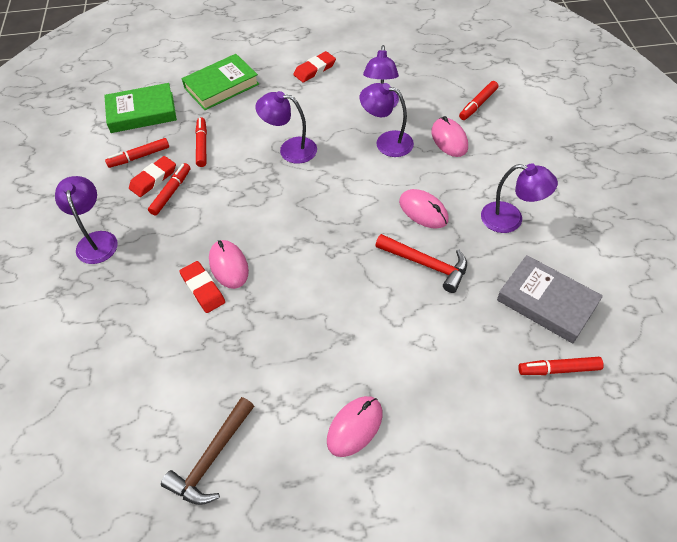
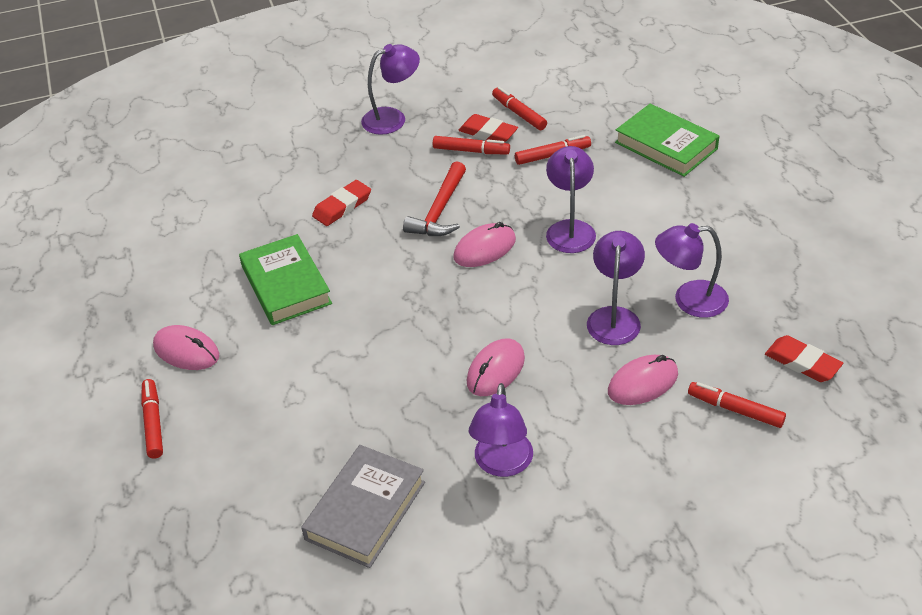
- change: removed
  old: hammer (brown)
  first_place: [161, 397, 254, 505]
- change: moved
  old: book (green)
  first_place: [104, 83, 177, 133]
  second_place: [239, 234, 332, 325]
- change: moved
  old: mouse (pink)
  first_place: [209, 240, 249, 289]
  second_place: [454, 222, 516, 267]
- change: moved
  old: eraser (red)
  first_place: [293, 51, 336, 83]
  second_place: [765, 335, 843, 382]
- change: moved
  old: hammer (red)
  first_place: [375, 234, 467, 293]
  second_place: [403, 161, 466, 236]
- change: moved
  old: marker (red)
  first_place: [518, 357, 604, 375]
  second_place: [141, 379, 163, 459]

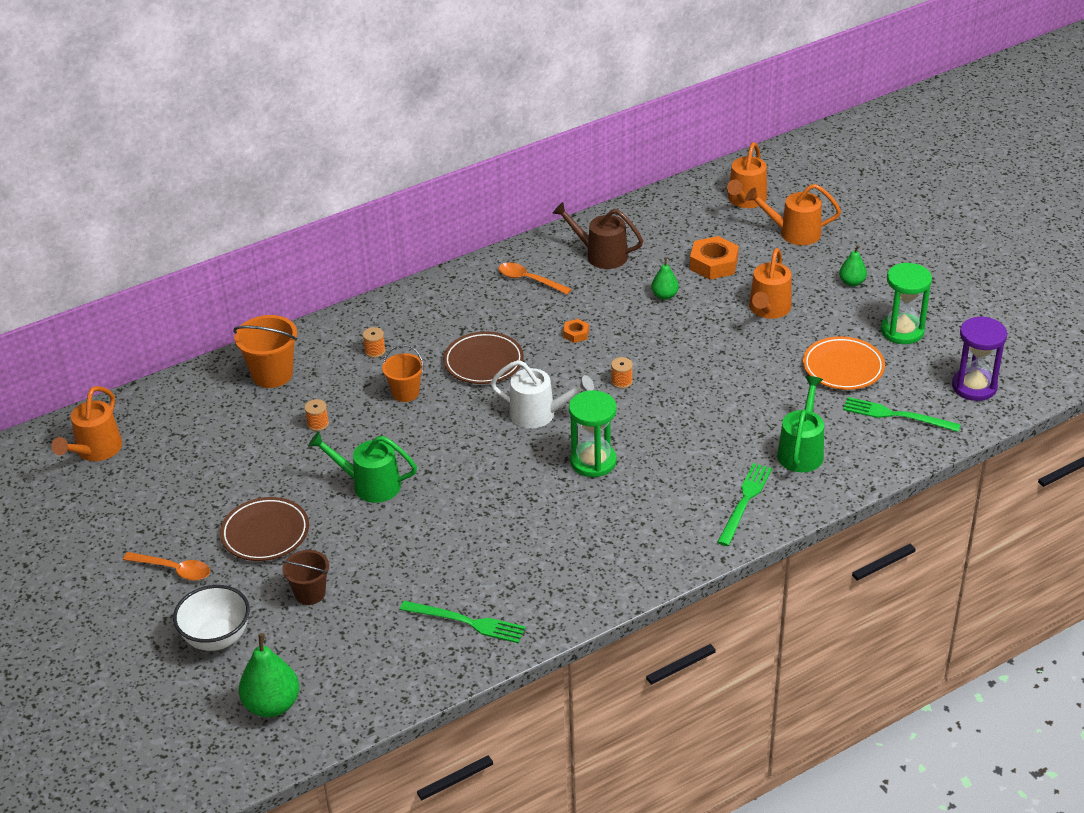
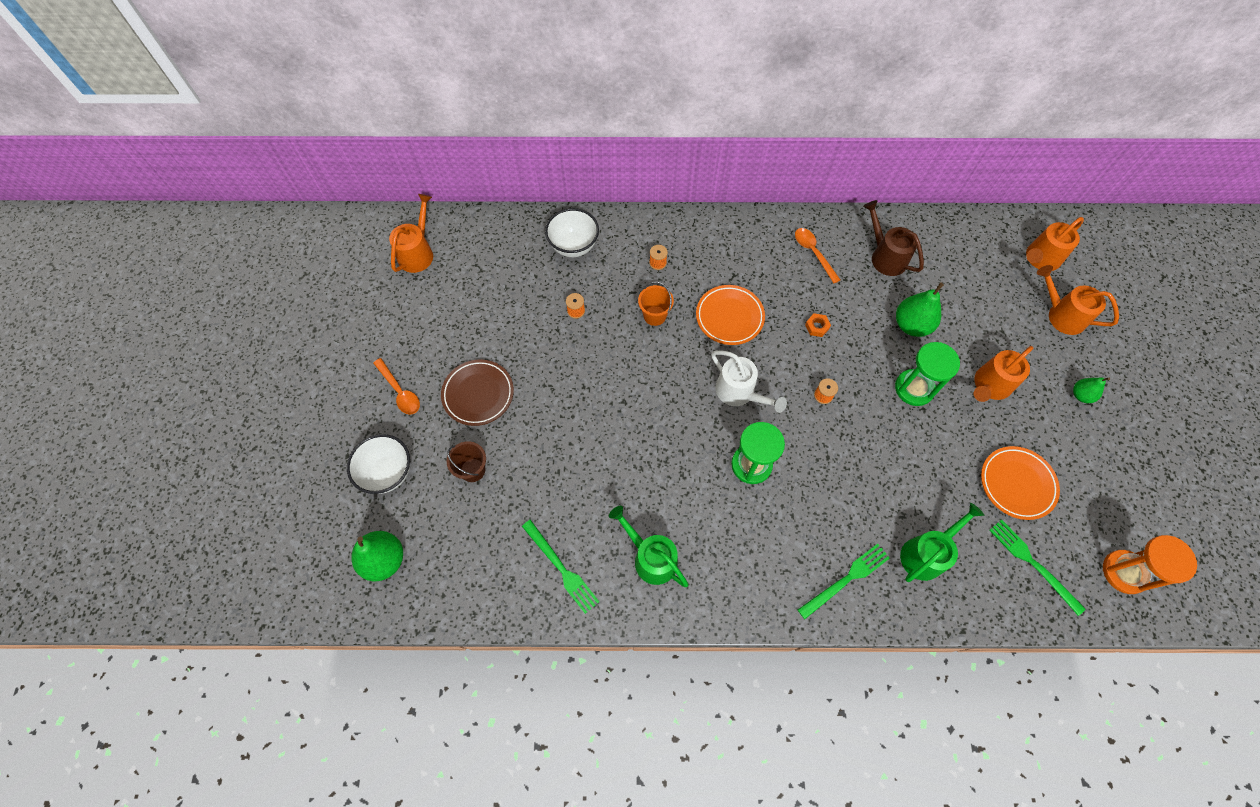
- change: removed
  old: nut (orange)
  first_place: [690, 236, 739, 280]
- change: moved
  old: watering can (green)
  first_place: [308, 432, 417, 503]
  second_place: [609, 506, 689, 587]
- change: moved
  old: hourglass (green)
  first_place: [881, 263, 932, 344]
  second_place: [895, 342, 960, 406]
- change: replaced
  old: bucket (orange)
  new: bowl (white)
  first_place: [233, 315, 297, 388]
  second_place: [545, 208, 599, 257]
- change: recoloured
  old: plate (brown)
  new: plate (orange)
  first_place: [443, 332, 524, 384]
  second_place: [696, 285, 765, 345]
- change: recoloured
  old: hourglass (purple)
  new: hourglass (orange)
  first_place: [952, 316, 1007, 401]
  second_place: [1103, 535, 1197, 594]
- change: turned
  old: watering can (orange)
  first_place: [52, 386, 122, 461]
  second_place: [389, 194, 433, 273]
  degrees: 150
- change: resized
  old: pear (green)
  first_place: [651, 257, 679, 300]
  second_place: [896, 283, 944, 337]
  factor: 1.73

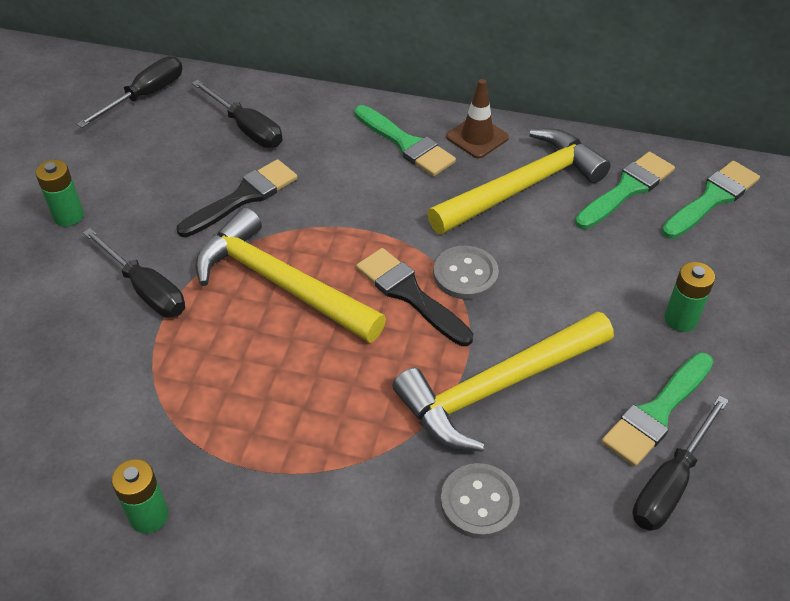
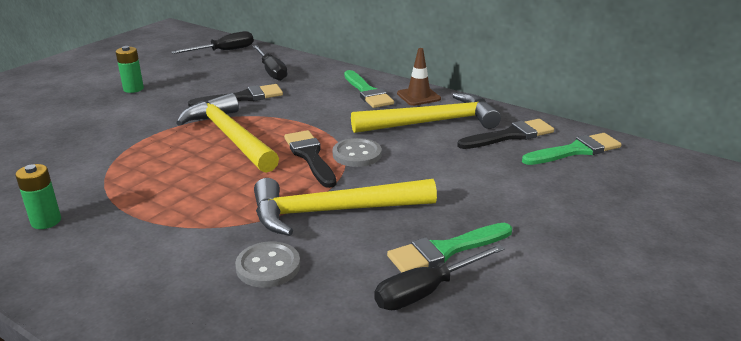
- change: removed
  old: screwdriver (black)
  first_place: [83, 228, 185, 317]
- change: removed
  old: battery (green)
  first_place: [664, 262, 715, 332]
- change: recoloured
  old: brush (green)
  new: brush (black)
  first_place: [575, 152, 675, 229]
  second_place: [457, 119, 554, 149]

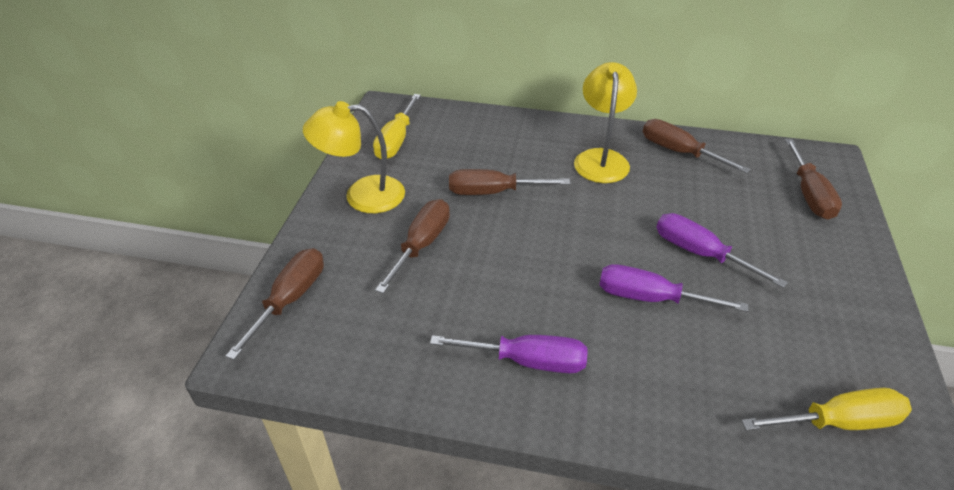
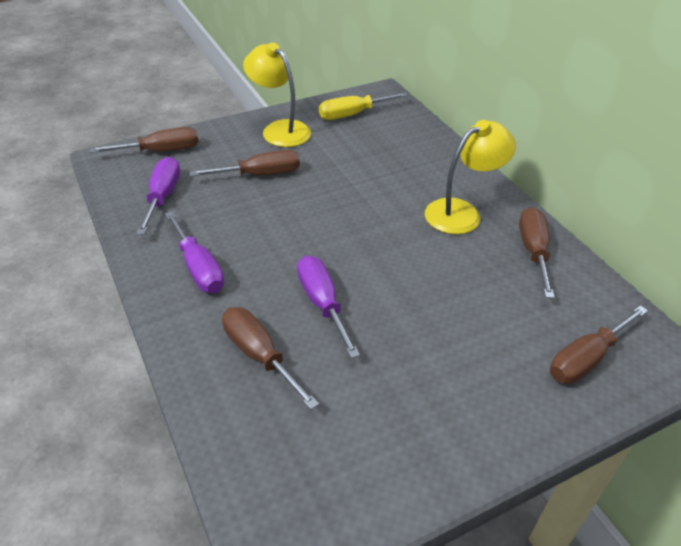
- change: removed
  old: screwdriver (yellow)
  first_place: [741, 388, 912, 431]
- change: moved
  old: screwdriver (brown)
  first_place: [449, 169, 571, 195]
  second_place: [222, 307, 319, 410]
- change: moved
  old: screwdriver (purple)
  first_place: [656, 213, 788, 288]
  second_place: [136, 157, 180, 234]

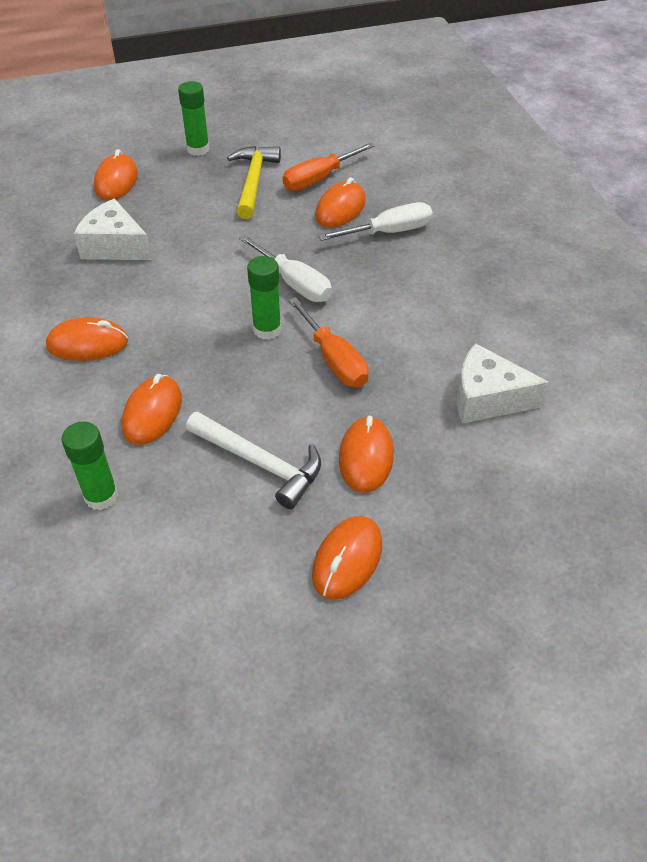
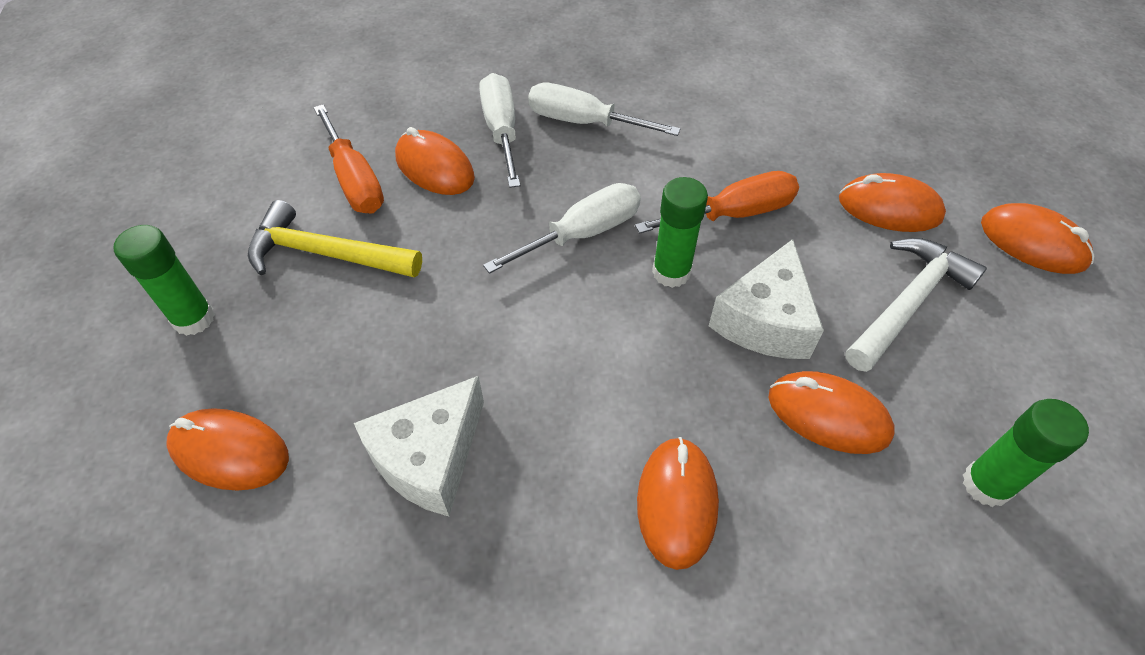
- change: added
  new: screwdriver (white)
  second_place: [528, 83, 681, 136]
- change: moved
  old: cheese (white)
  first_place: [457, 343, 549, 424]
  second_place: [709, 239, 824, 359]

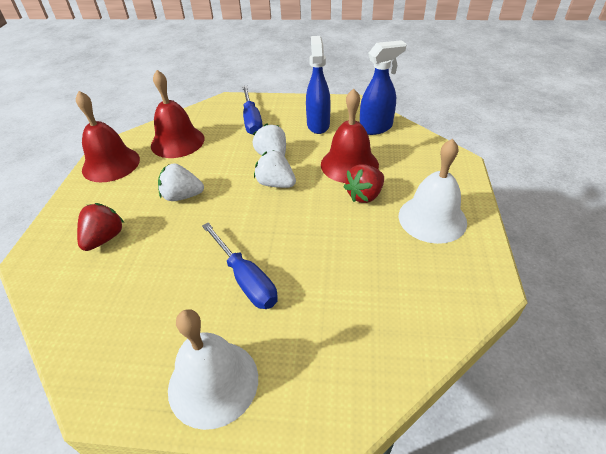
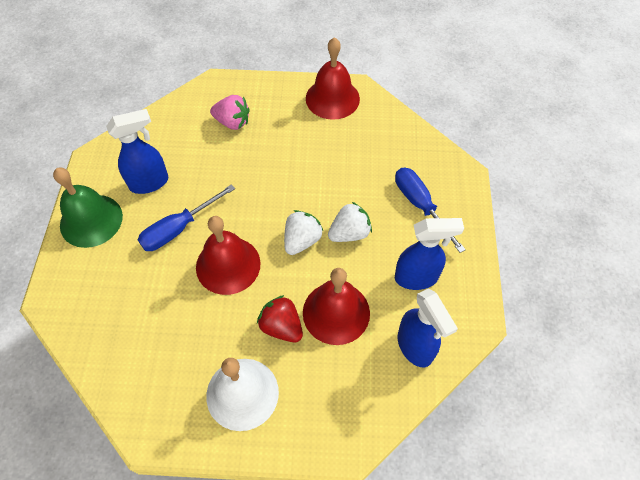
- change: removed
  old: strawberry (white)
  first_place: [158, 163, 204, 201]
- change: added
  new: spray bottle (blue)
  second_place: [106, 109, 168, 194]
- change: moved
  old: bell (red)
  first_place: [151, 70, 204, 158]
  second_place: [196, 216, 261, 295]
- change: recoloured
  old: strawberry (red)
  new: strawberry (pink)
  first_place: [77, 203, 124, 251]
  second_place: [210, 95, 250, 130]
- change: recoloured
  old: bell (white)
  new: bell (green)
  first_place: [168, 309, 258, 430]
  second_place: [53, 168, 123, 248]
- change: turned
  old: screwdriver (blue)
  first_place: [242, 86, 263, 135]
  second_place: [395, 168, 466, 253]
  degrees: 75

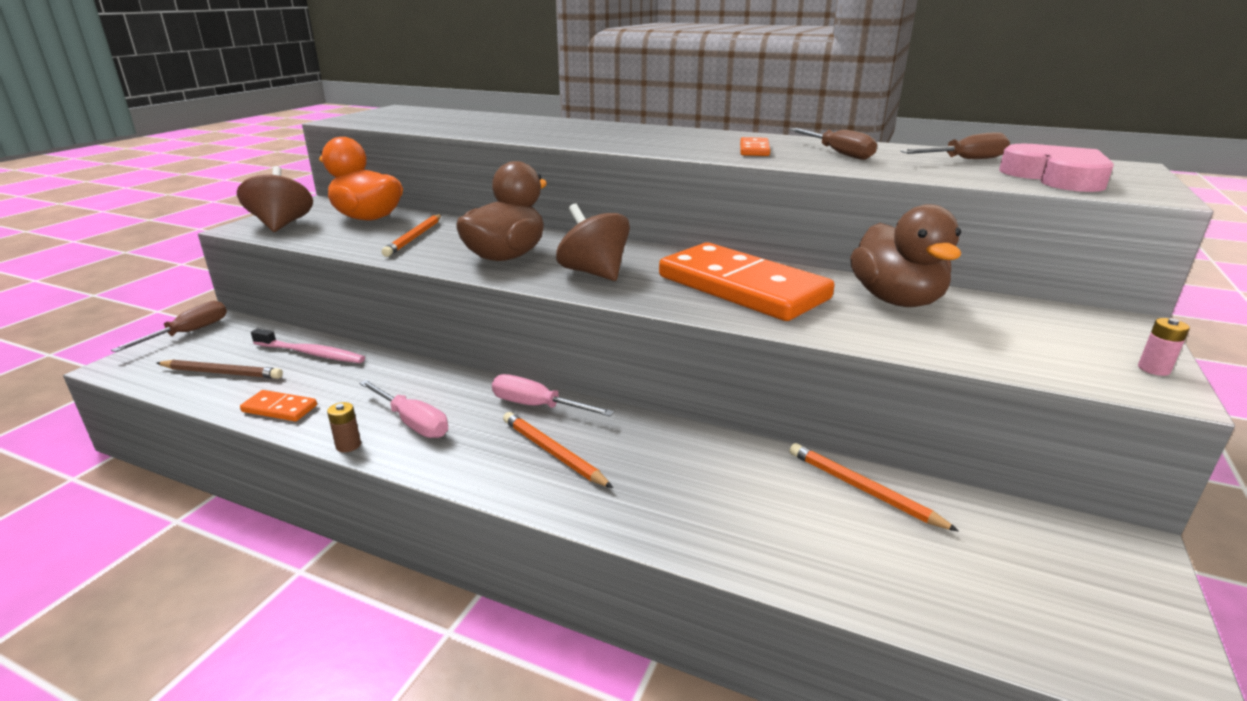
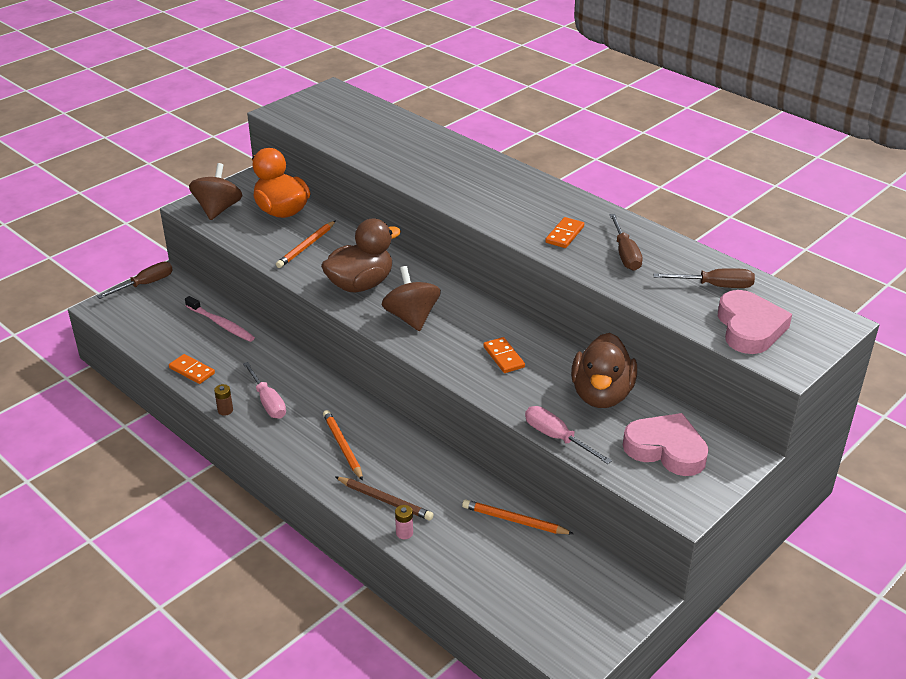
- change: added
  new: heart (pink)
  second_place: [623, 413, 709, 476]
- change: moved
  old: pencil (brown)
  first_place: [157, 359, 283, 379]
  second_place: [335, 477, 434, 520]
- change: moved
  old: screwdriver (pink)
  first_place: [492, 374, 614, 416]
  second_place: [525, 406, 612, 464]
- change: moved
  old: battery (pink)
  first_place: [1138, 318, 1190, 376]
  second_place: [395, 505, 413, 539]
- change: turned
  old: pencil (orange)
  first_place: [789, 443, 959, 532]
  second_place: [462, 500, 574, 534]
  degrees: -45
- change: resized
  old: domino (orange)
  first_place: [659, 242, 835, 321]
  second_place: [483, 337, 525, 373]
  factor: 0.4

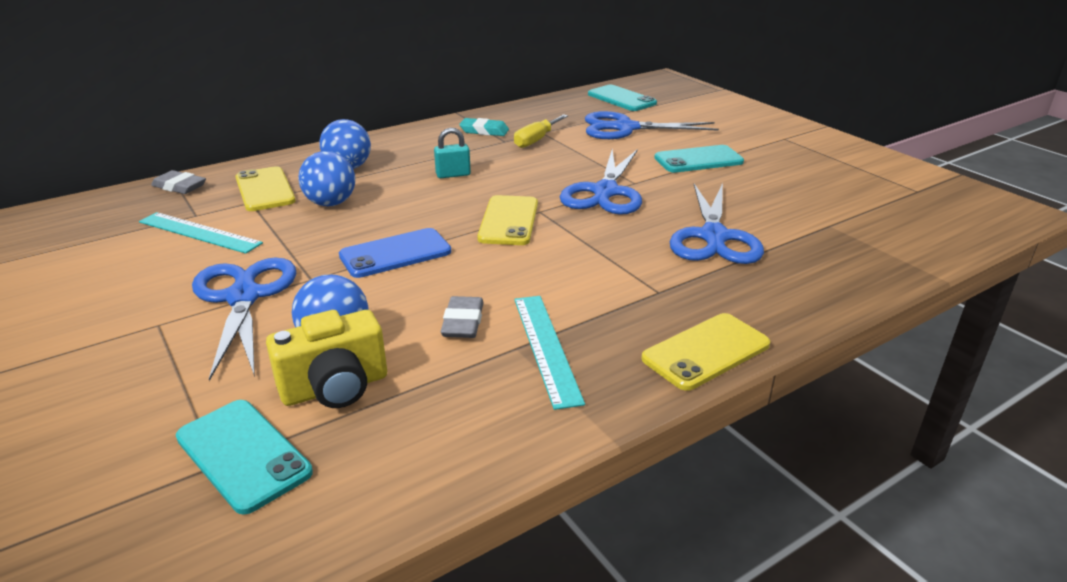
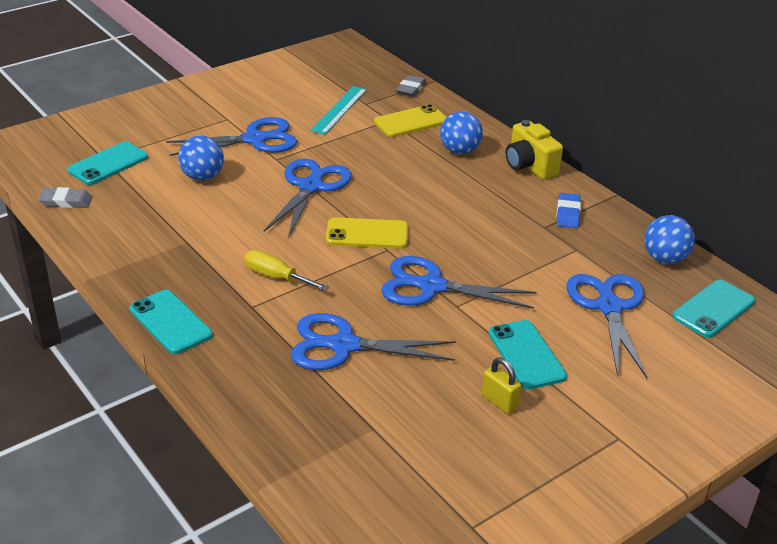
- change: removed
  old: padlock (turquoise)
  first_place: [434, 128, 471, 178]
- change: removed
  old: ruler (turquoise)
  first_place: [514, 296, 585, 410]
- change: added
  new: padlock (yellow)
  second_place: [482, 357, 521, 414]
- change: moved
  old: camera (yellow)
  first_place: [266, 310, 387, 408]
  second_place: [506, 120, 563, 179]
- change: moved
  old: ball (blue)
  first_place: [299, 151, 355, 206]
  second_place: [644, 215, 695, 264]
- change: moved
  old: eraser (grey)
  first_place: [440, 296, 484, 338]
  second_place: [38, 187, 92, 208]
- change: moved
  old: screwdriver (yellow)
  first_place: [514, 114, 568, 148]
  second_place: [244, 250, 329, 291]
- change: replaced
  old: phone (blue)
  new: scissors (blue)
  first_place: [339, 228, 451, 278]
  second_place: [264, 159, 352, 238]
- change: recoloured
  old: eraser (turquoise)
  new: eraser (blue)
  first_place: [459, 118, 509, 136]
  second_place: [557, 193, 581, 228]
- change: recoloured
  old: phone (yellow)
  new: phone (turquoise)
  first_place: [641, 313, 770, 391]
  second_place: [130, 290, 213, 354]

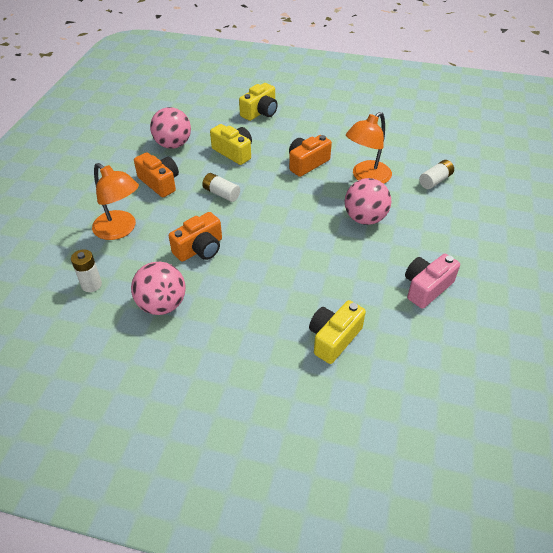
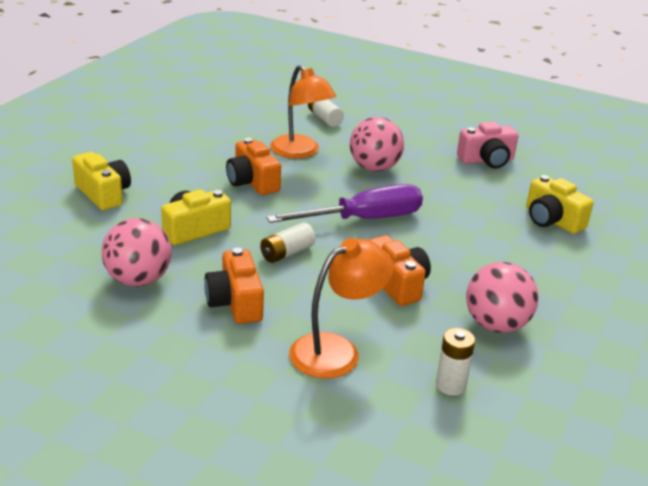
- change: added
  new: screwdriver (purple)
  second_place: [266, 184, 423, 223]
- change: turned
  old: camera (orange)
  first_place: [134, 152, 179, 197]
  second_place: [204, 248, 264, 324]
  degrees: -75
- change: turned
  old: camera (pink)
  first_place: [405, 254, 460, 309]
  second_place: [457, 122, 518, 169]
  degrees: -75

